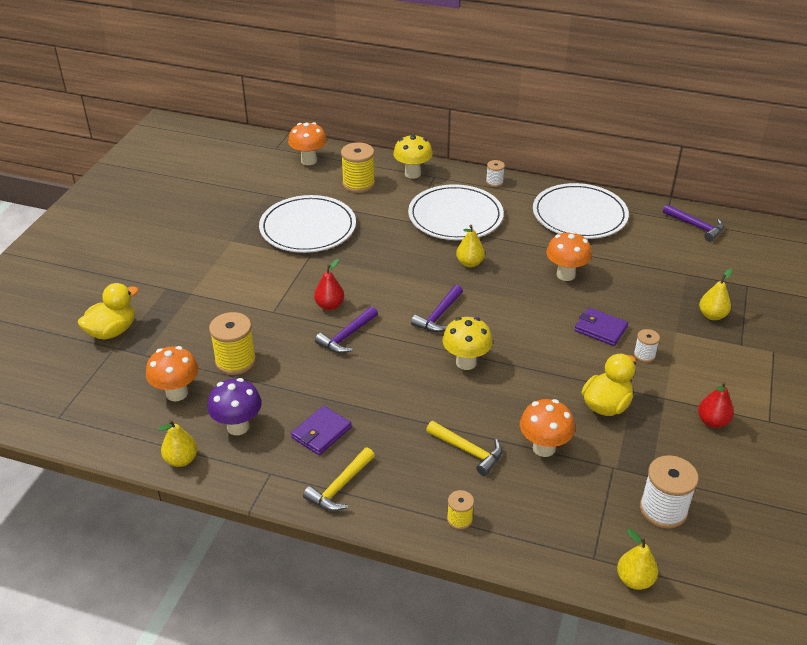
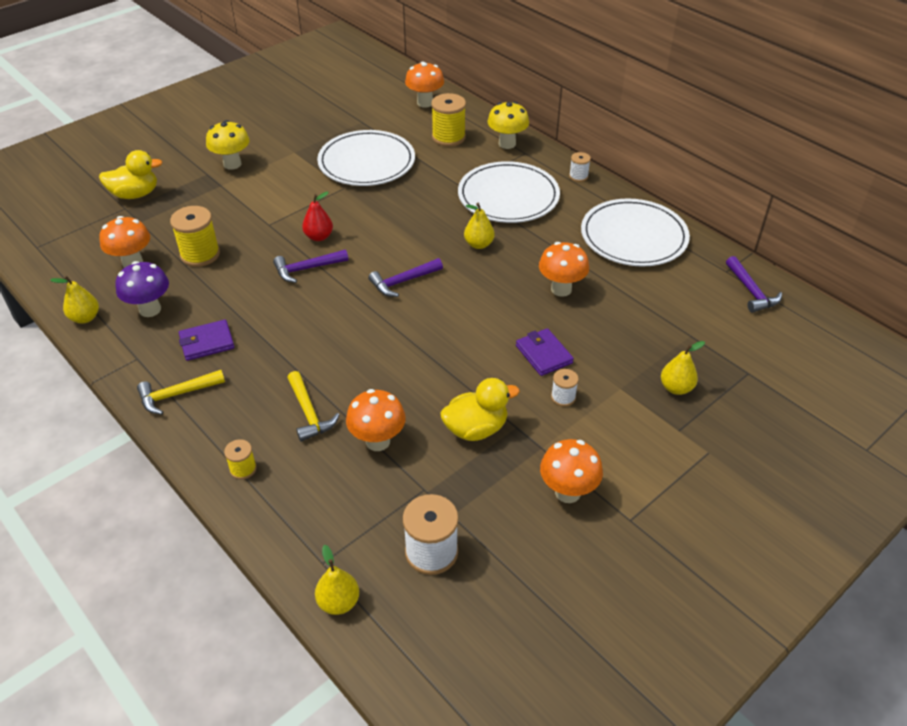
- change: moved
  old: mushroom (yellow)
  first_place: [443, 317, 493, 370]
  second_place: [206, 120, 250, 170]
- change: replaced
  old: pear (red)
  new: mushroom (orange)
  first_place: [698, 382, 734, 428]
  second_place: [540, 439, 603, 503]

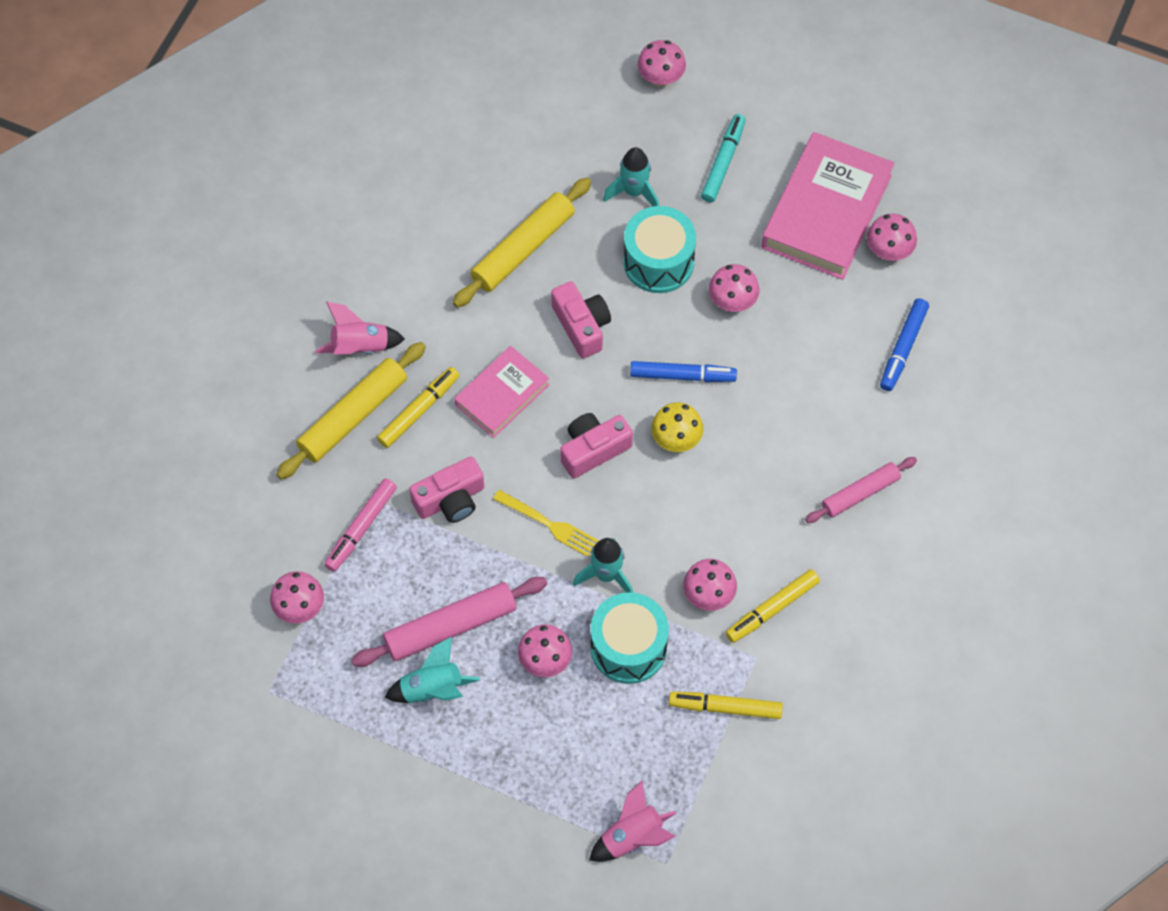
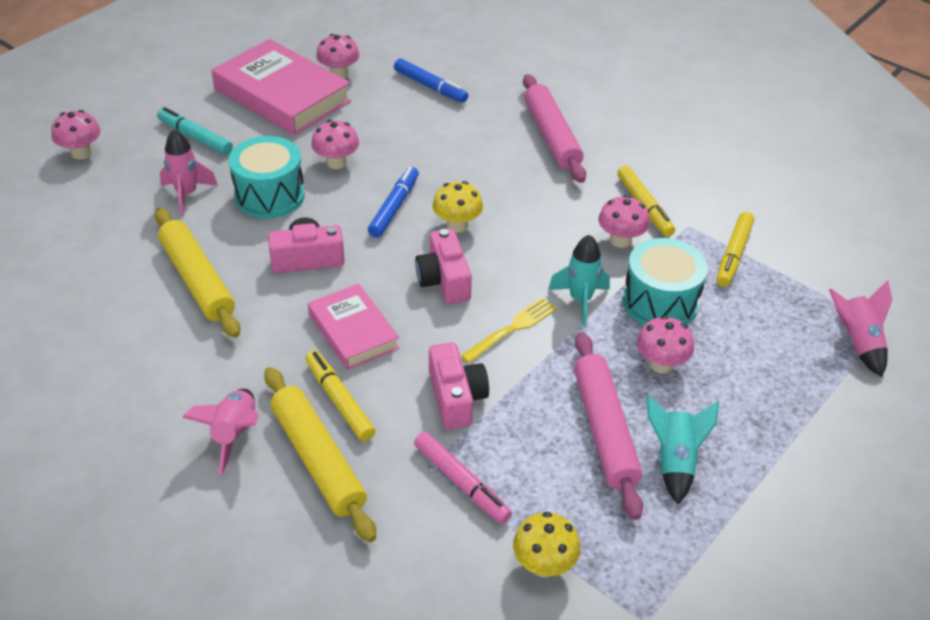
- change: recoloured
  old: mushroom (pink)
  new: mushroom (yellow)
  first_place: [270, 571, 324, 623]
  second_place: [513, 512, 580, 577]
- change: recoloured
  old: rocket (turquoise)
  new: rocket (pink)
  first_place: [603, 147, 659, 206]
  second_place: [160, 129, 218, 216]
- change: resized
  old: rolling pin (pink)
  first_place: [805, 457, 917, 523]
  second_place: [523, 74, 586, 183]
  factor: 1.56

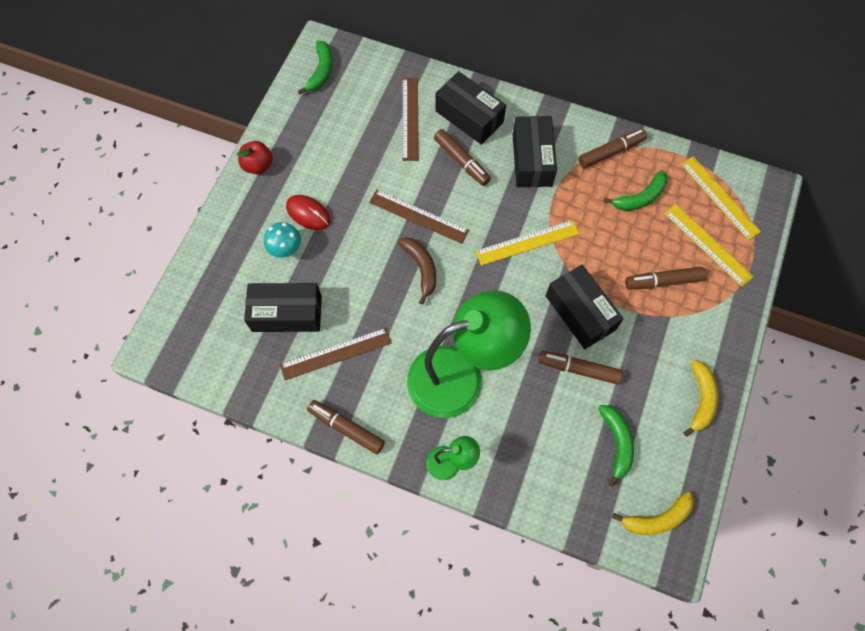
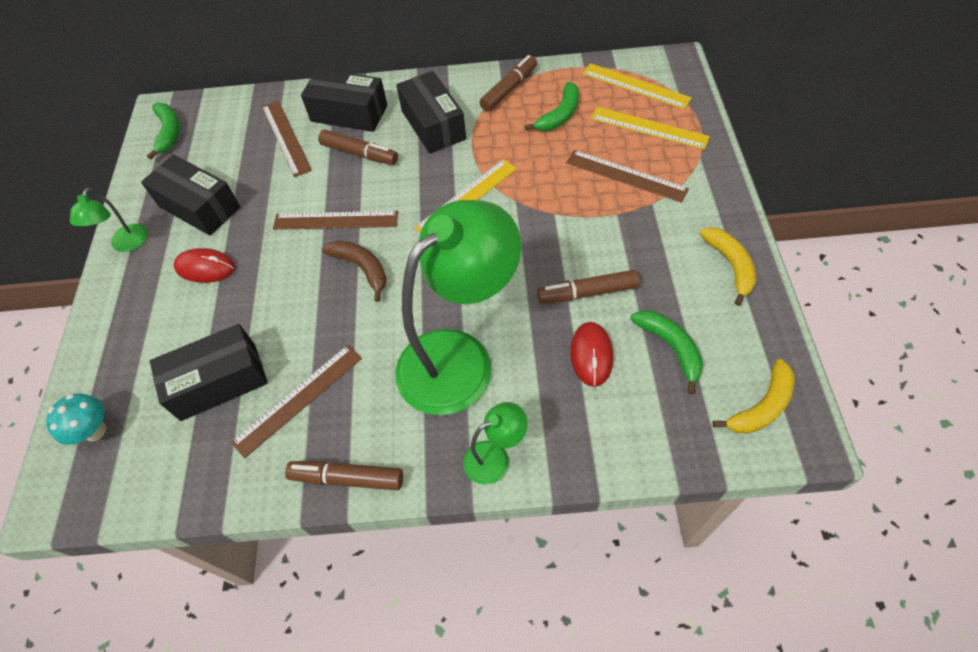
- change: added
  new: mouse (red)
  second_place: [570, 322, 613, 387]
- change: moved
  old: mushroom (turquoise)
  first_place: [264, 222, 301, 258]
  second_place: [46, 393, 106, 445]
- change: moved
  old: box (black)
  first_place: [546, 265, 623, 349]
  second_place: [141, 154, 240, 236]
- change: replaced
  old: apple (red)
  new: lamp (green)
  first_place: [237, 141, 273, 174]
  second_place: [70, 188, 147, 252]
- change: replaced
  old: marker (brown)
  new: ruler (brown)
  first_place: [625, 267, 706, 289]
  second_place: [566, 150, 689, 203]

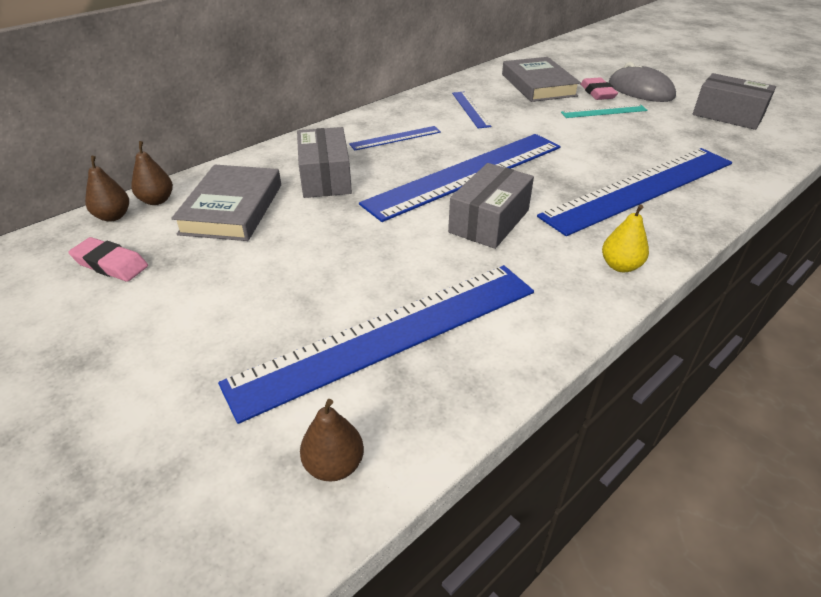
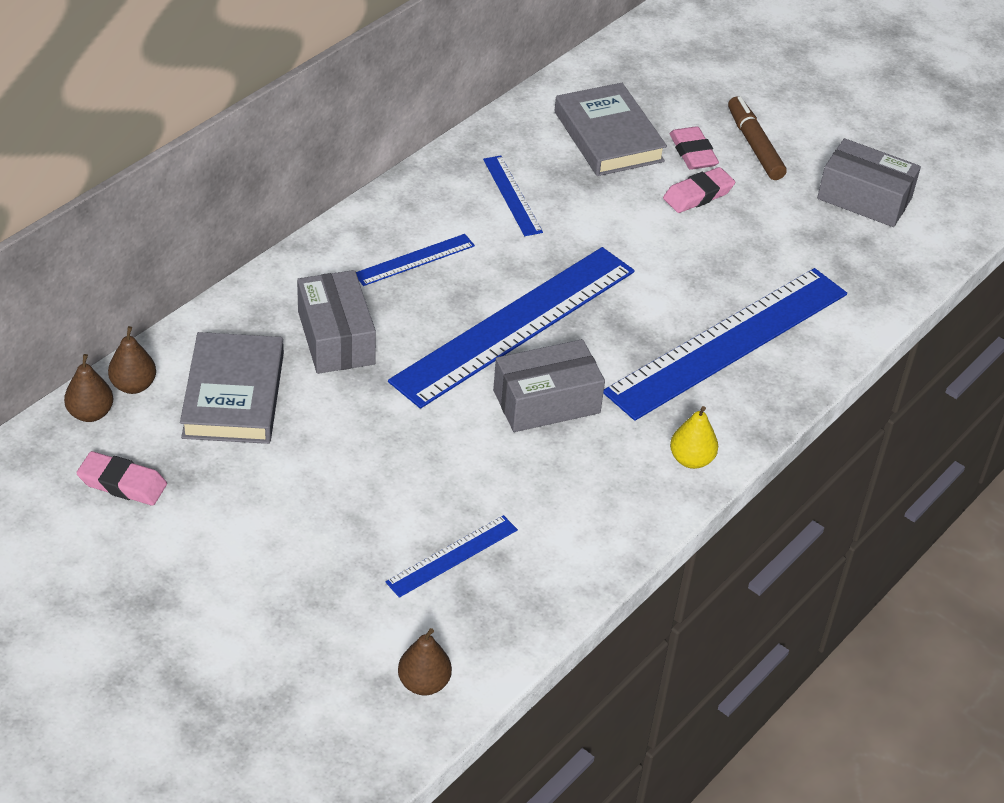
- change: replaced
  old: ruler (turquoise)
  new: eraser (pink)
  first_place: [561, 105, 648, 118]
  second_place: [663, 167, 735, 213]
- change: replaced
  old: mouse (grey)
  new: marker (brown)
  first_place: [609, 62, 676, 102]
  second_place: [728, 96, 787, 180]
- change: turned
  old: box (grey)
  first_place: [448, 163, 534, 249]
  second_place: [493, 339, 605, 432]
  degrees: 45
- change: resized
  old: ruler (blue)
  first_place: [218, 265, 534, 424]
  second_place: [385, 515, 518, 598]
  factor: 0.44

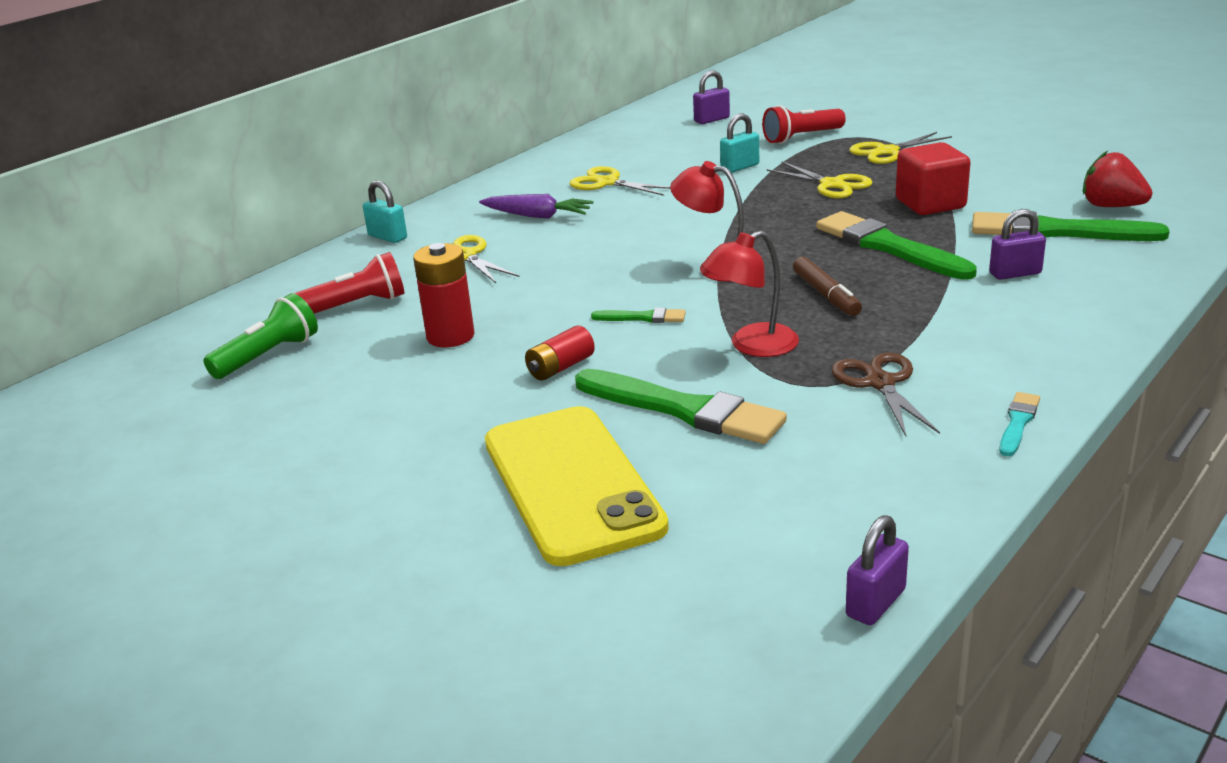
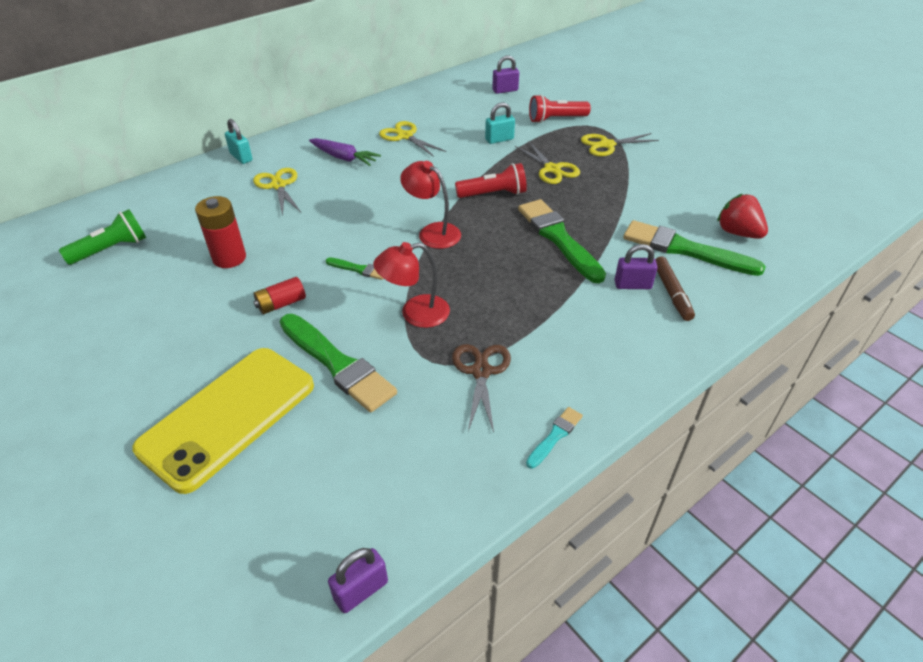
- change: removed
  old: cube (red)
  first_place: [896, 142, 971, 215]
- change: moved
  old: flashlight (red)
  first_place: [294, 252, 404, 314]
  second_place: [455, 163, 527, 198]
- change: moved
  old: marker (brown)
  first_place: [793, 257, 862, 316]
  second_place: [655, 256, 695, 321]
- change: turned
  old: phone (yellow)
  first_place: [485, 406, 669, 566]
  second_place: [132, 348, 314, 494]
  degrees: 45

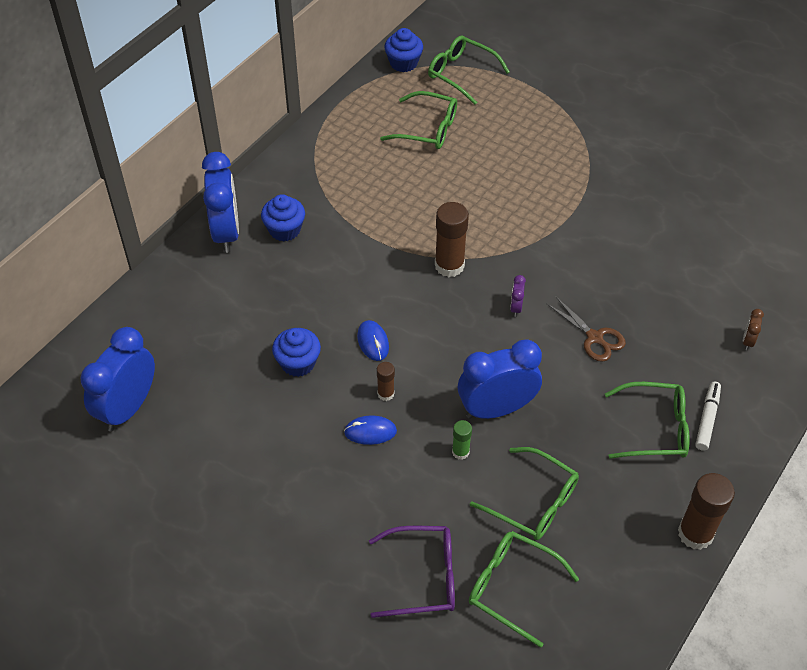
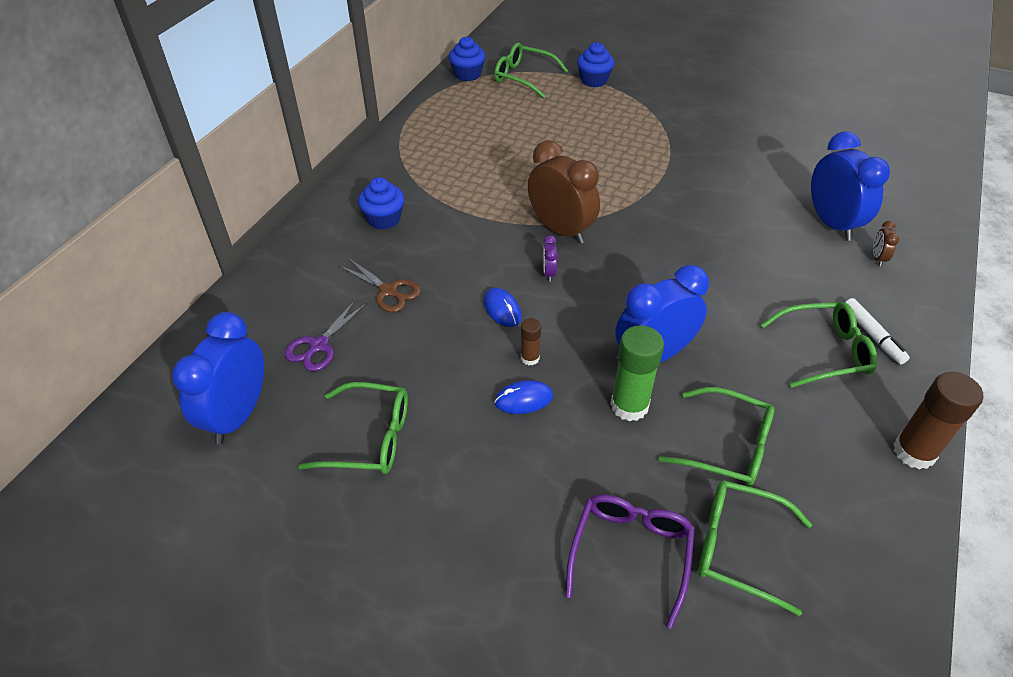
- change: added
  new: scissors (purple)
  second_place: [285, 299, 367, 372]
- change: moved
  old: clock (blue)
  first_place: [202, 152, 239, 253]
  second_place: [811, 131, 890, 241]
- change: moved
  old: cupcake (blue)
  first_place: [272, 328, 321, 377]
  second_place: [577, 42, 614, 87]
- change: moved
  old: glasses (green)
  first_place: [380, 91, 457, 149]
  second_place: [298, 382, 408, 474]
- change: moved
  old: clock (purple)
  first_place: [510, 275, 526, 317]
  second_place: [543, 235, 558, 282]
- change: moved
  old: scissors (brown)
  first_place: [547, 297, 626, 362]
  second_place: [338, 258, 421, 313]
- change: replaced
  old: glue stick (brown)
  new: clock (brown)
  first_place: [435, 202, 469, 277]
  second_place: [528, 140, 600, 244]
- change: turned
  old: glasses (purple)
  first_place: [369, 526, 455, 618]
  second_place: [565, 494, 695, 629]
  degrees: -60
- change: turned
  old: marker (white)
  first_place: [695, 382, 721, 451]
  second_place: [845, 298, 910, 364]
  degrees: 150
- change: resized
  old: glue stick (green)
  first_place: [452, 420, 472, 460]
  second_place: [610, 325, 664, 421]
  factor: 1.9

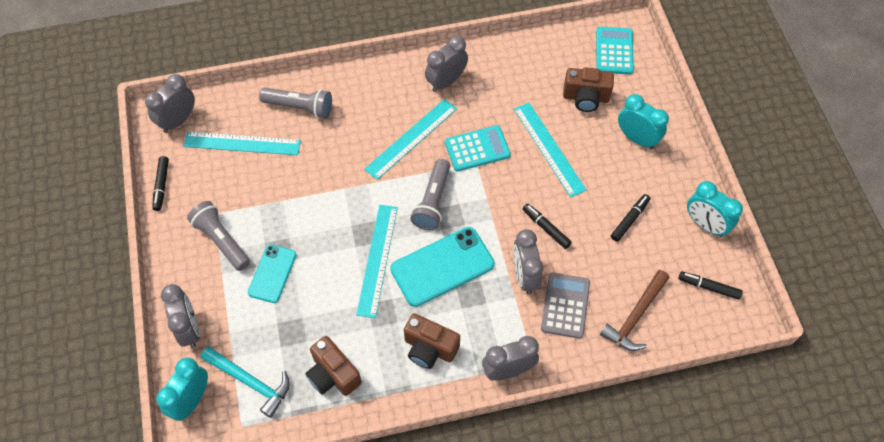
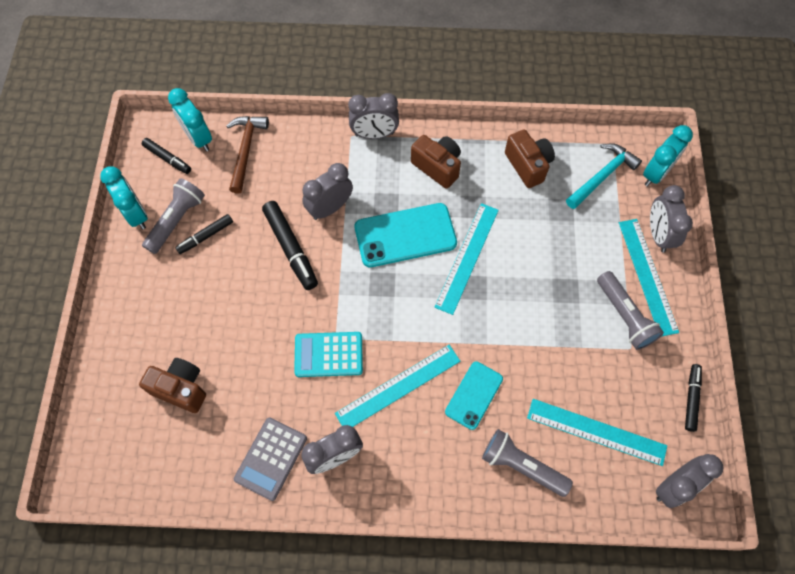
- change: removed
  old: calculator (turquoise)
  first_place: [596, 27, 634, 74]
- change: moved
  old: phone (turquoise)
  first_place: [248, 244, 296, 303]
  second_place: [445, 361, 503, 430]
- change: moved
  old: flashlight (grey)
  first_place: [410, 159, 450, 230]
  second_place: [142, 178, 205, 254]
- change: moved
  old: ruler (turquoise)
  first_place: [514, 103, 586, 197]
  second_place: [619, 219, 679, 337]
- change: moved
  old: calculator (grey)
  first_place: [541, 273, 590, 339]
  second_place: [234, 417, 307, 501]
- change: moved
  old: clock (turquoise)
  first_place: [618, 94, 669, 149]
  second_place: [168, 88, 212, 151]
- change: turned
  old: hammer (turquoise)
  first_place: [201, 347, 290, 418]
  second_place: [566, 143, 642, 209]
  degrees: 90
- change: turned
  old: clock (grey)
  first_place: [513, 229, 543, 294]
  second_place: [302, 163, 353, 220]
  degrees: -135
- change: turned
  old: hammer (brown)
  first_place: [600, 270, 669, 351]
  second_place: [226, 116, 269, 194]
  degrees: -45
- change: resized
  old: marker (black)
  first_place: [523, 204, 572, 249]
  second_place: [262, 201, 318, 290]
  factor: 1.63

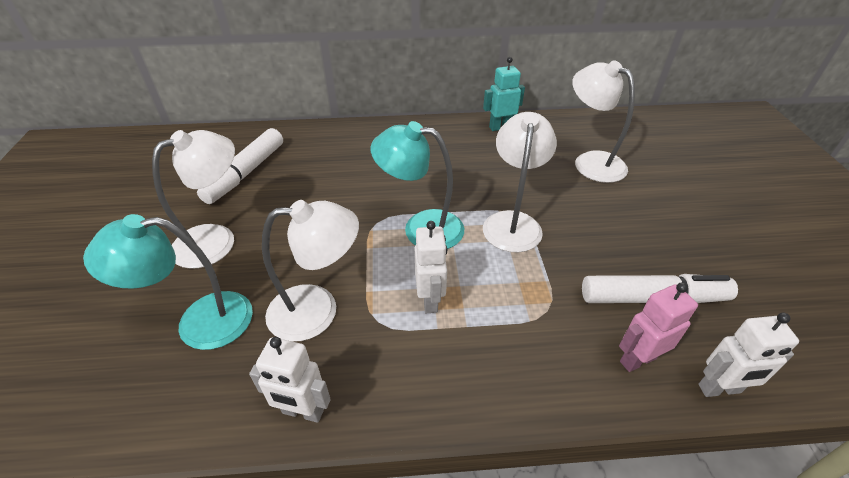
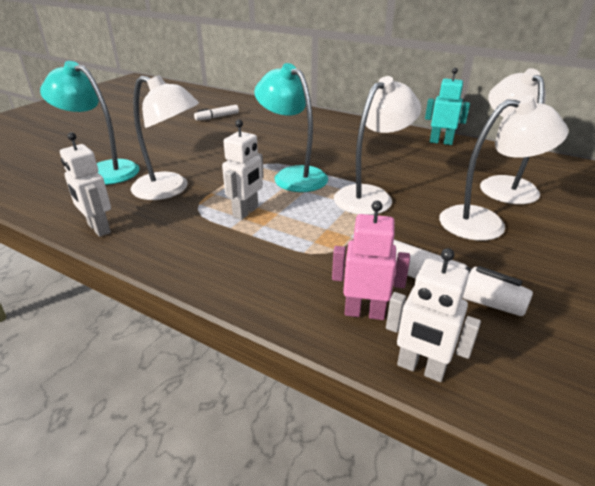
- change: moved
  old: lamp (white)
  first_place: [152, 130, 235, 269]
  second_place: [439, 95, 568, 241]
- change: resized
  old: marker (white)
  first_place: [197, 128, 283, 204]
  second_place: [194, 105, 239, 120]
  factor: 0.53

